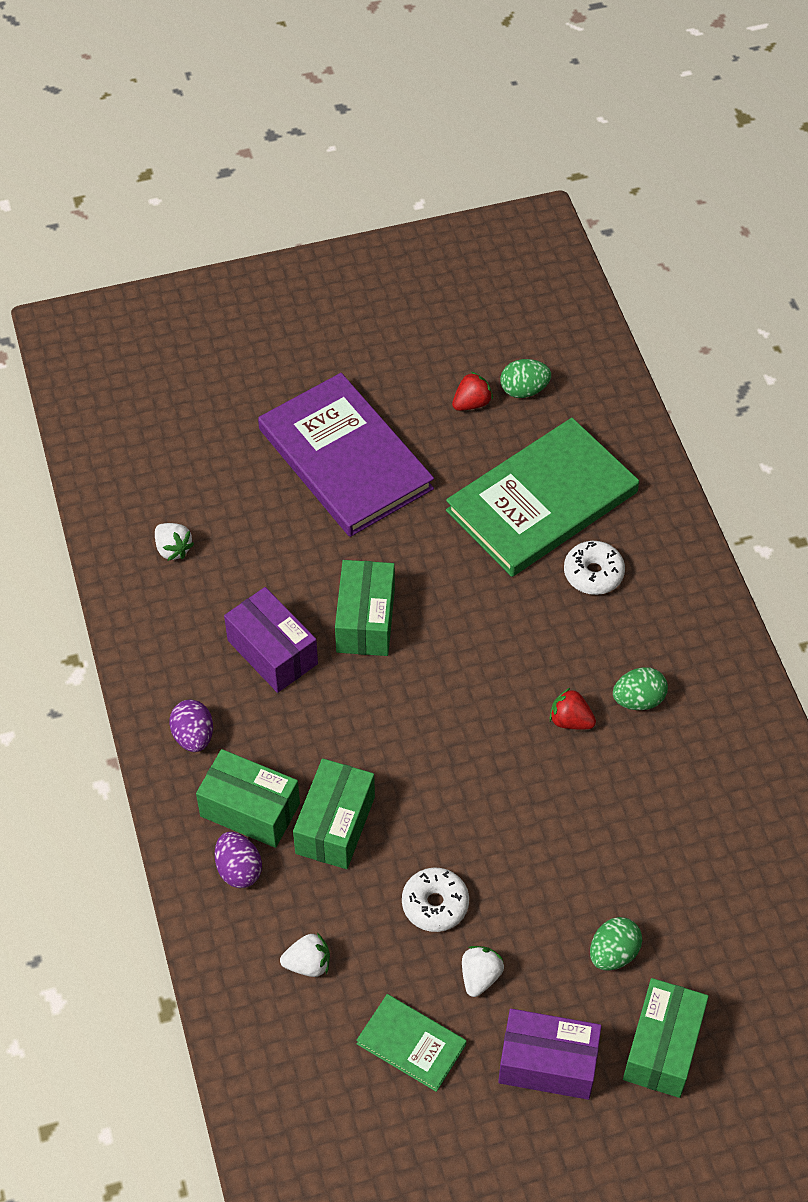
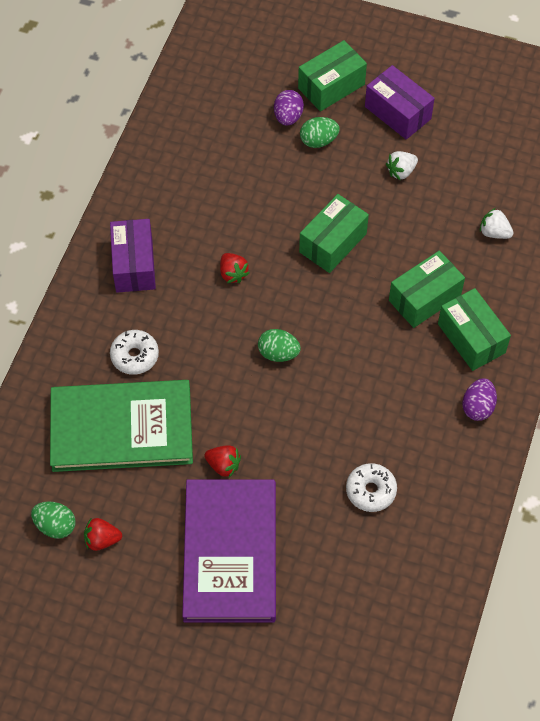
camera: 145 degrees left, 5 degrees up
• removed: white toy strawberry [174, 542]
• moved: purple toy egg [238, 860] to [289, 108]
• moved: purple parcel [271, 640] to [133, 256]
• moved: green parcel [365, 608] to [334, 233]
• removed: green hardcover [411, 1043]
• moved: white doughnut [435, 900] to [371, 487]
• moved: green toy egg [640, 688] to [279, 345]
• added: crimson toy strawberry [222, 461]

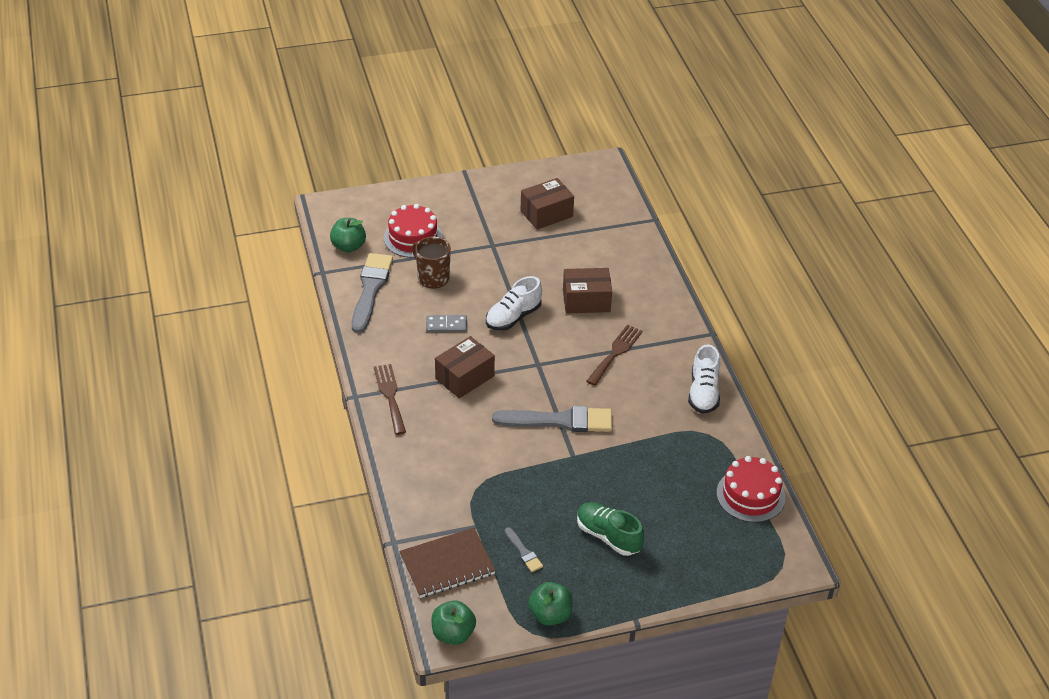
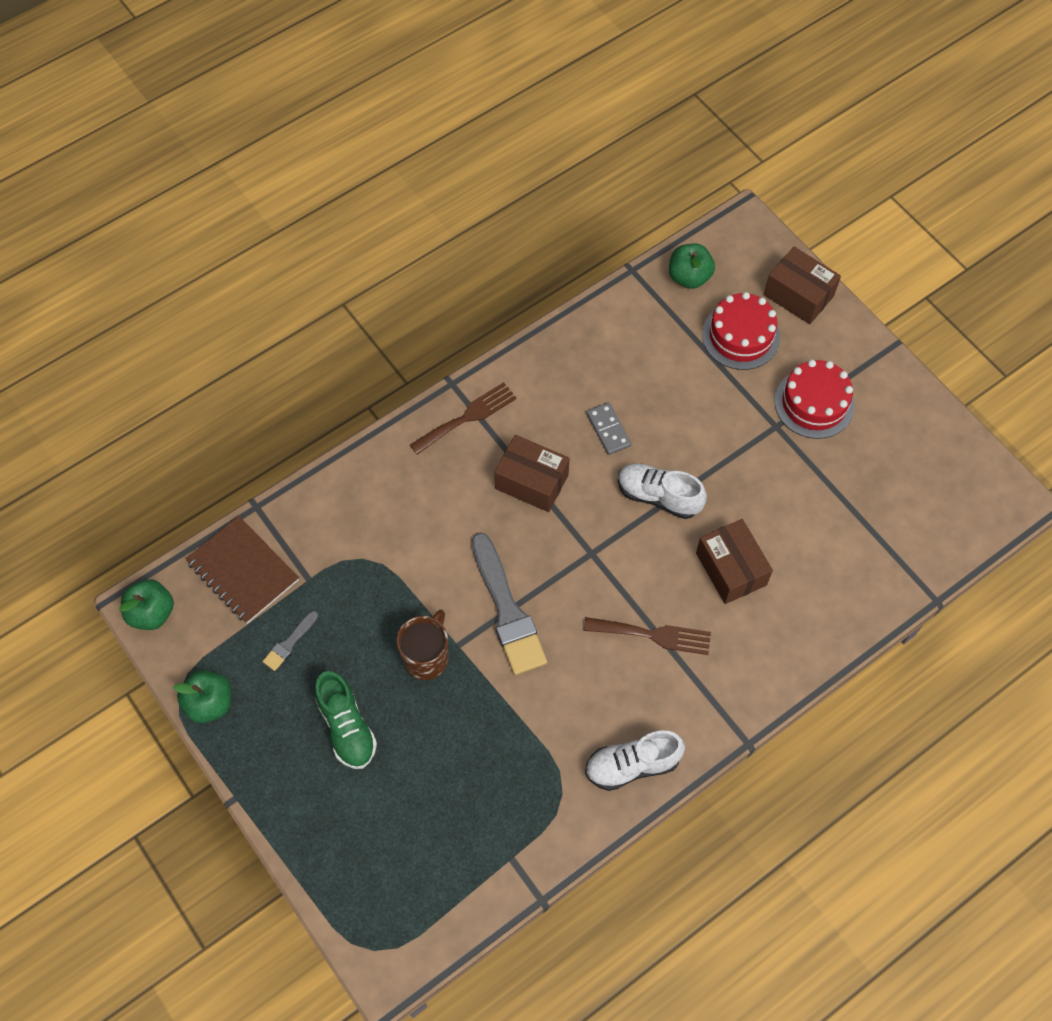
camera: 70 degrees right, 20 degrees up
• removed: grey brush [372, 293]
• moved: dark brown coffee mug [431, 263] to [422, 645]
• moved: dark brown parcel [547, 204] to [802, 285]
• turned: green sneaker [610, 529] = [346, 720] 135 degrees clockwise
• moved: crimson cake [751, 489] to [814, 399]

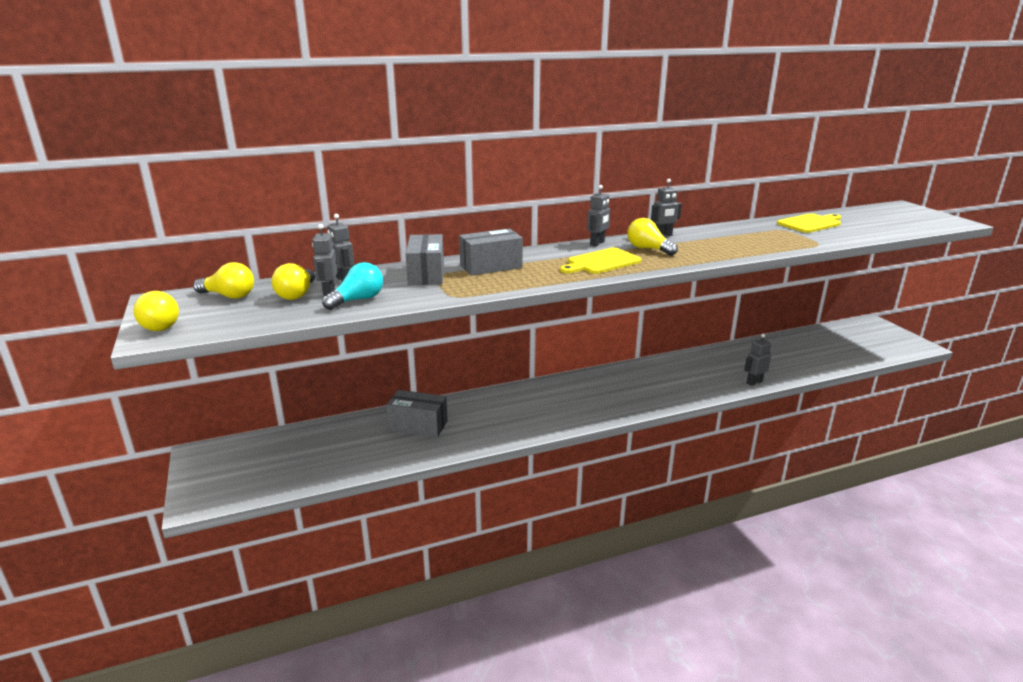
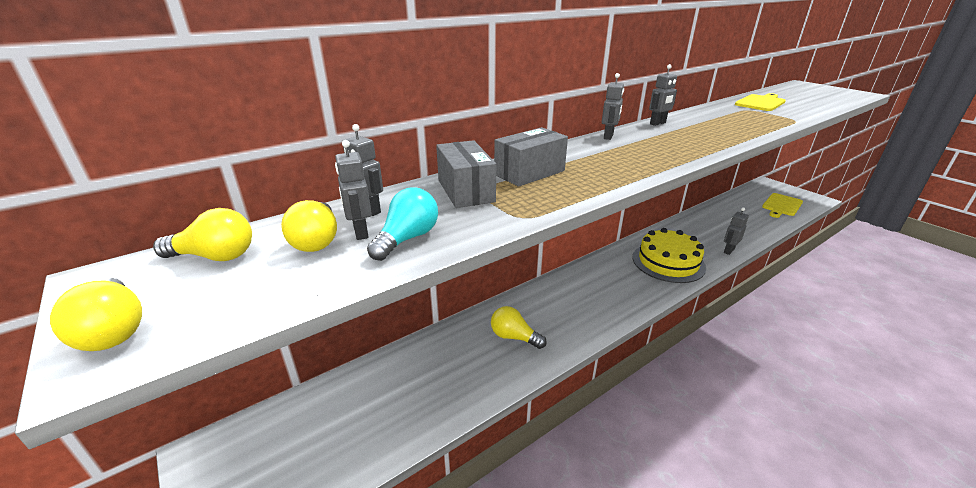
camera: 15 degrees left, 5 degrees up
• removed: grey parcel [417, 413]
• moved: yellow chopping board [600, 261] to [782, 205]
• moved: yellow lightbulb [652, 237] to [519, 327]
• added: yellow cake [669, 255]

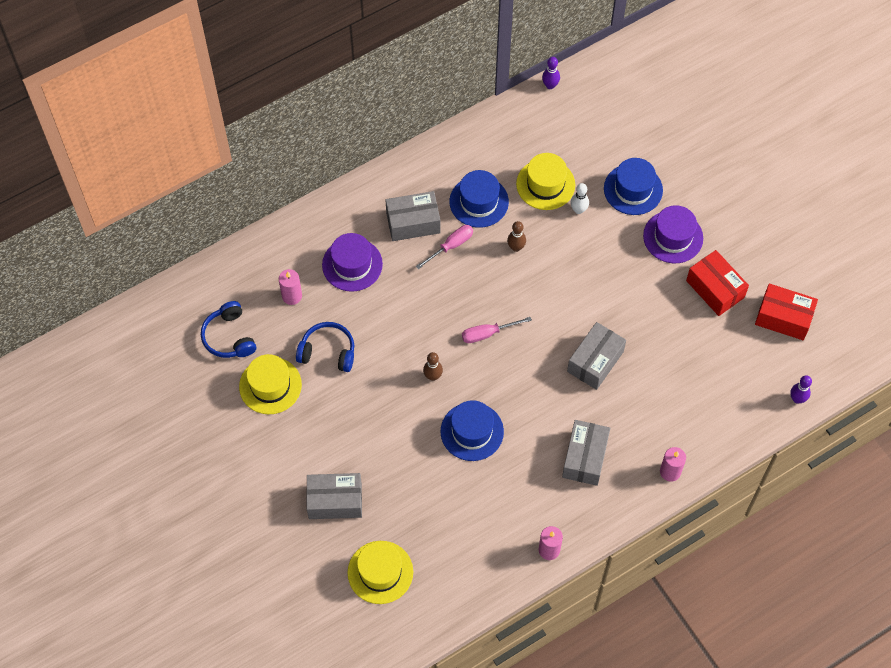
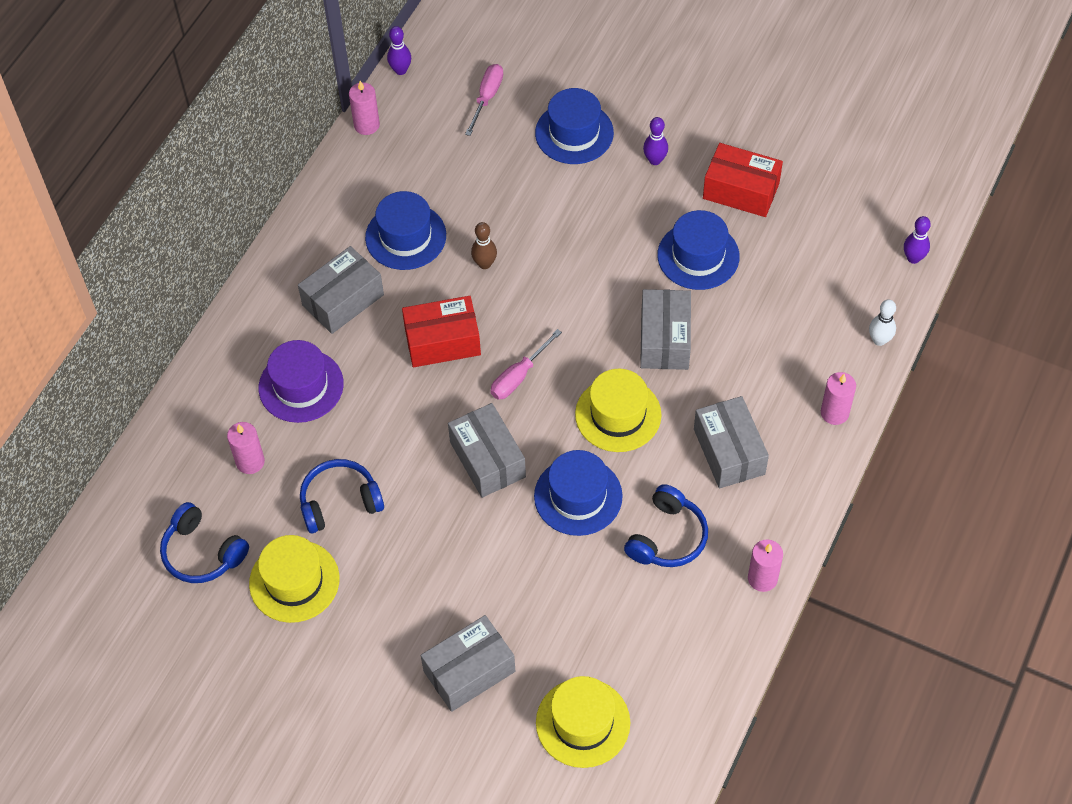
camera: 30 degrees left, 5 degrees down
• moved: rose-pink hand screwdriver [444, 247] to [484, 100]
• replaced: dark brown bowling pin [433, 366] to grey parcel [487, 450]
• moved: yellow hat [545, 181] to [618, 410]
• moved: white bowling pin [579, 198] to [882, 322]
• replaced: purple hat [673, 234] to purple bowling pin [655, 141]
• moved: crimson parcel [786, 311] to [441, 331]
• added: rose-pink pillar candle [364, 108]
• added: cobalt headphones [666, 525]
• added: cobalt hat [698, 250]

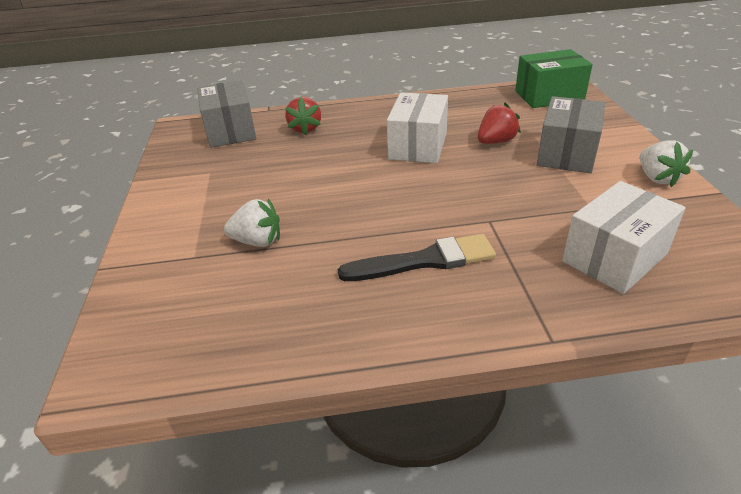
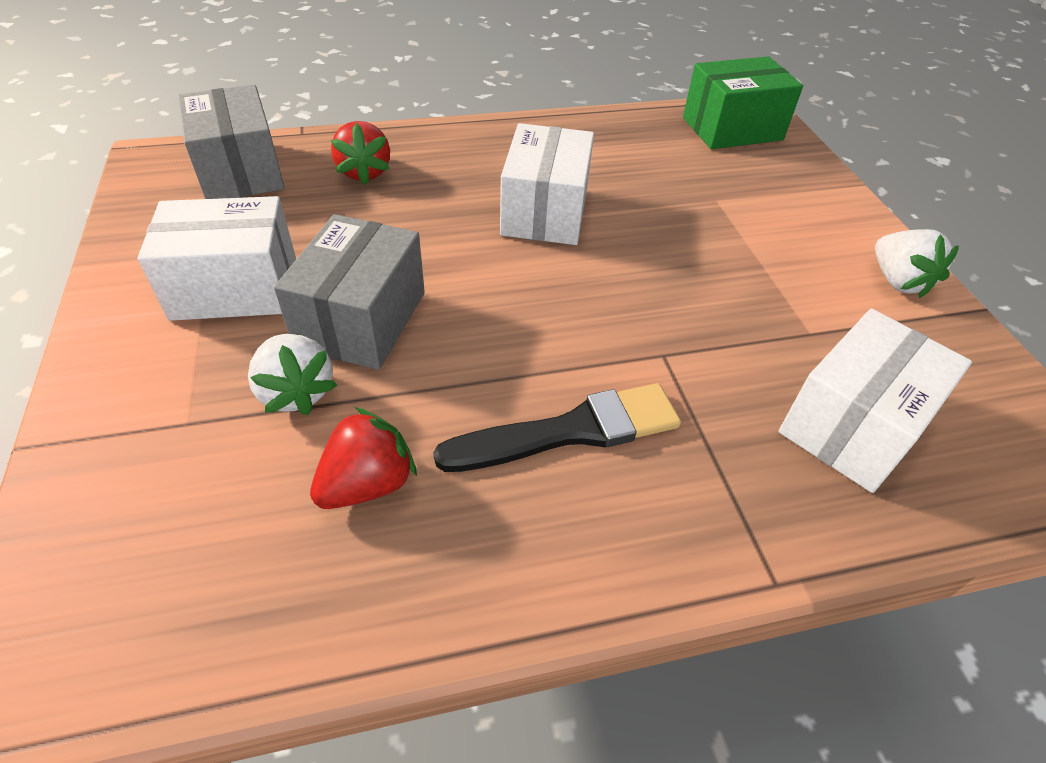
camera: 10 degrees left, 10 degrees up
• turned: white toy strawberry [252, 223] = [292, 374] 60 degrees clockwise
• moved: crimson toy strawberry [499, 123] to [363, 458]
• moved: grey parcel [570, 134] to [349, 292]
• added: white parcel [216, 258]

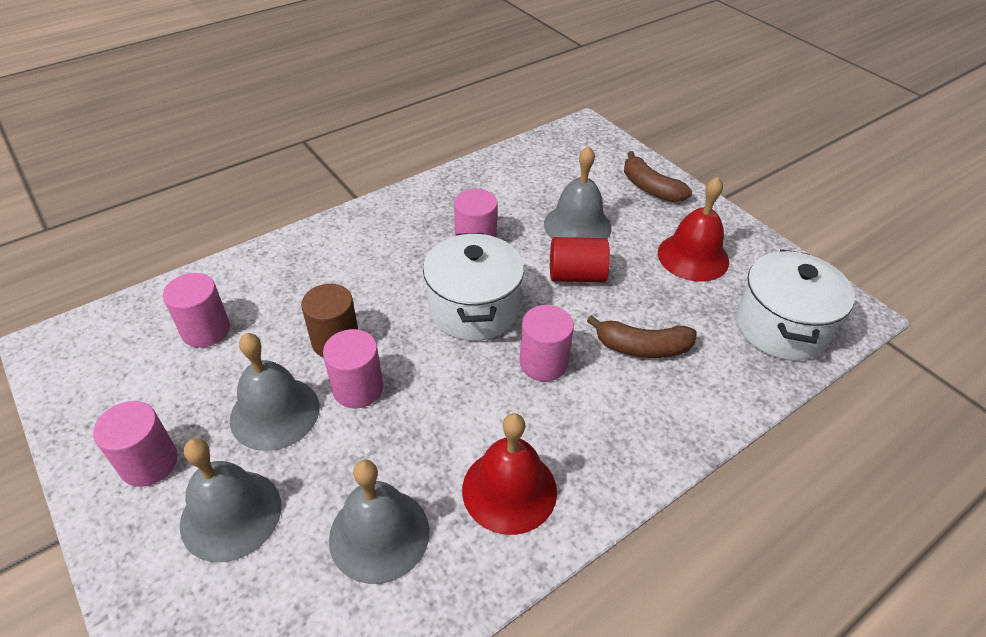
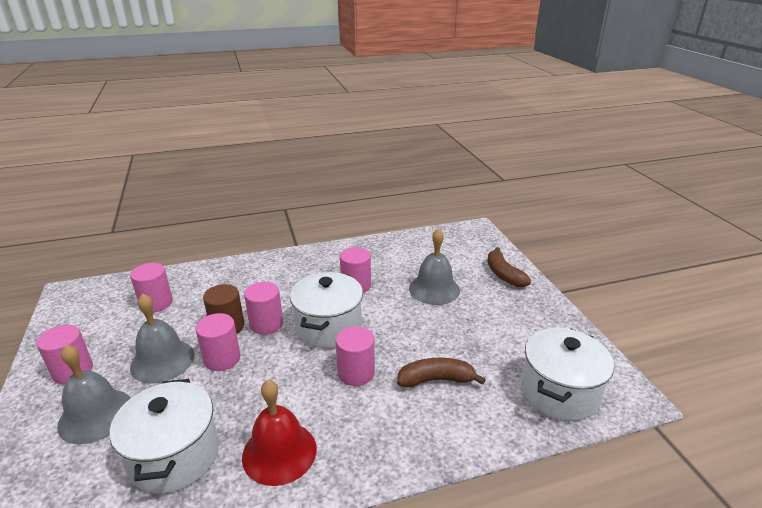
camera: 20 degrees right, 15 degrees down
• replaced: grey hand bell [379, 522] to white pot [164, 436]
• removed: crimson solid cylinder [580, 259]
• turned: dark brown banana [642, 336] = [441, 372] 150 degrees clockwise
• removed: crimson hand bell [693, 229]
• added: rose-pink solid cylinder [263, 308]

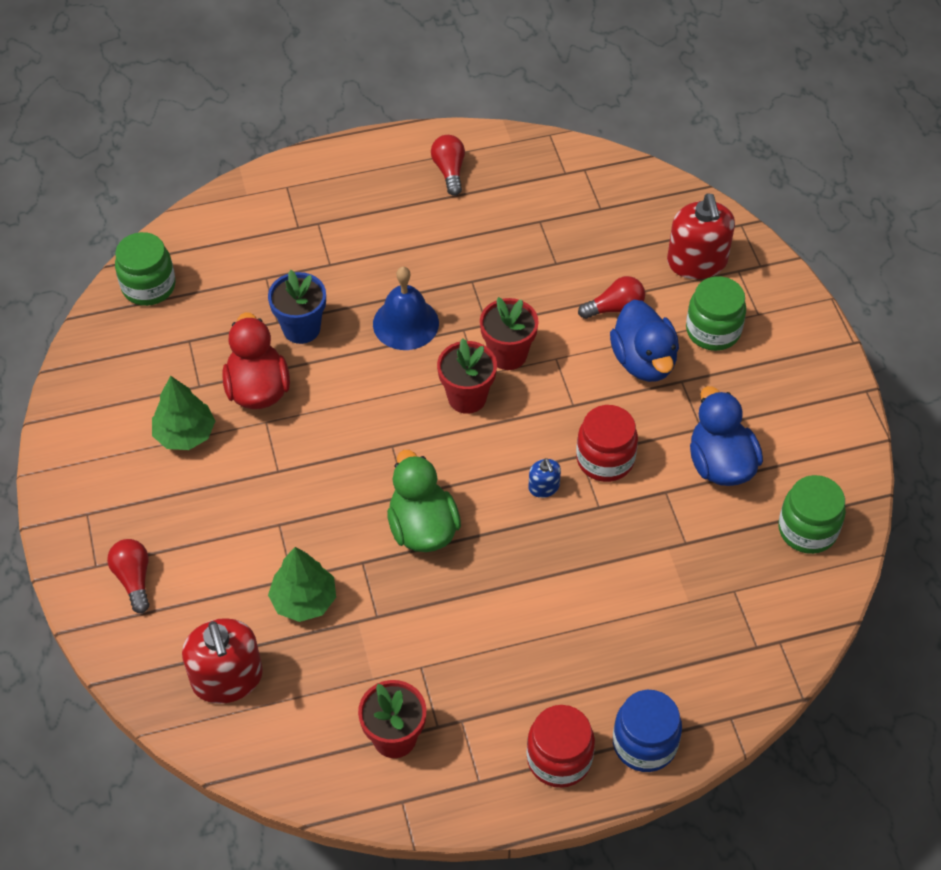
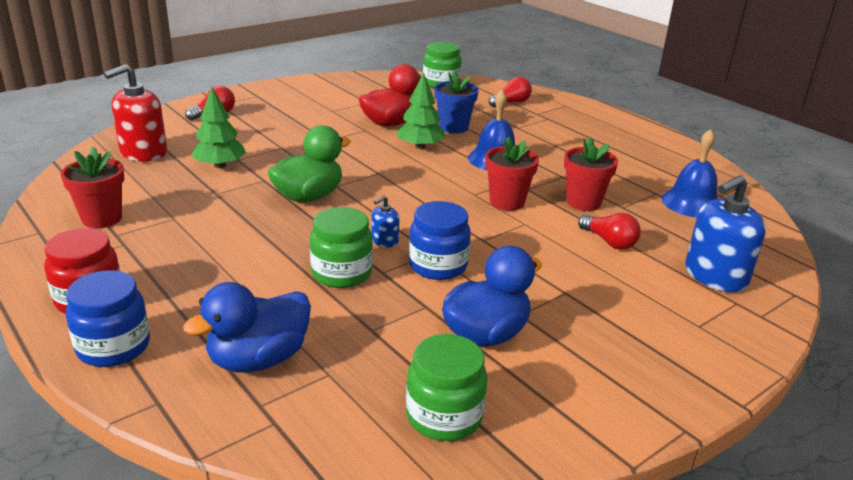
camera: 65 degrees right, 25 degrees down
• moved: green fir tree [183, 413] to [420, 110]
• moved: crimson lightbulb [448, 165] to [510, 92]
• moved: crimson flower pot [467, 376] to [591, 173]
• recoloured: crimson jar [607, 443] to cobalt jar [440, 240]
• moved: cobalt toy duck [644, 340] to [247, 327]
• recoloured: crimson soap dispenser [701, 236] to cobalt soap dispenser [725, 233]
• moved: green jar [716, 313] to [341, 247]
• added: cobalt hand bell [689, 173]

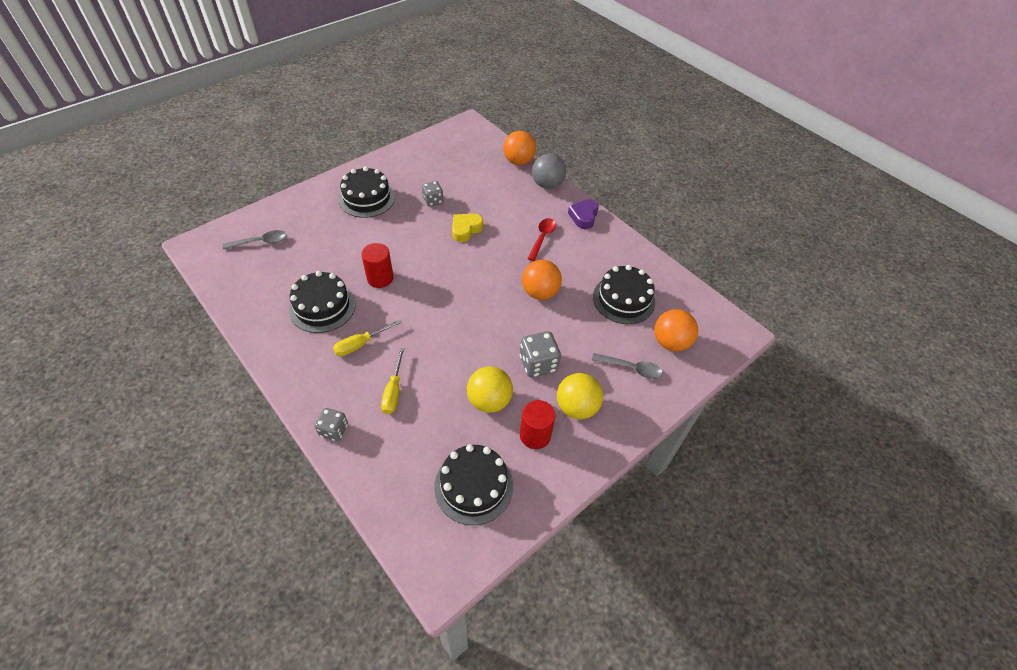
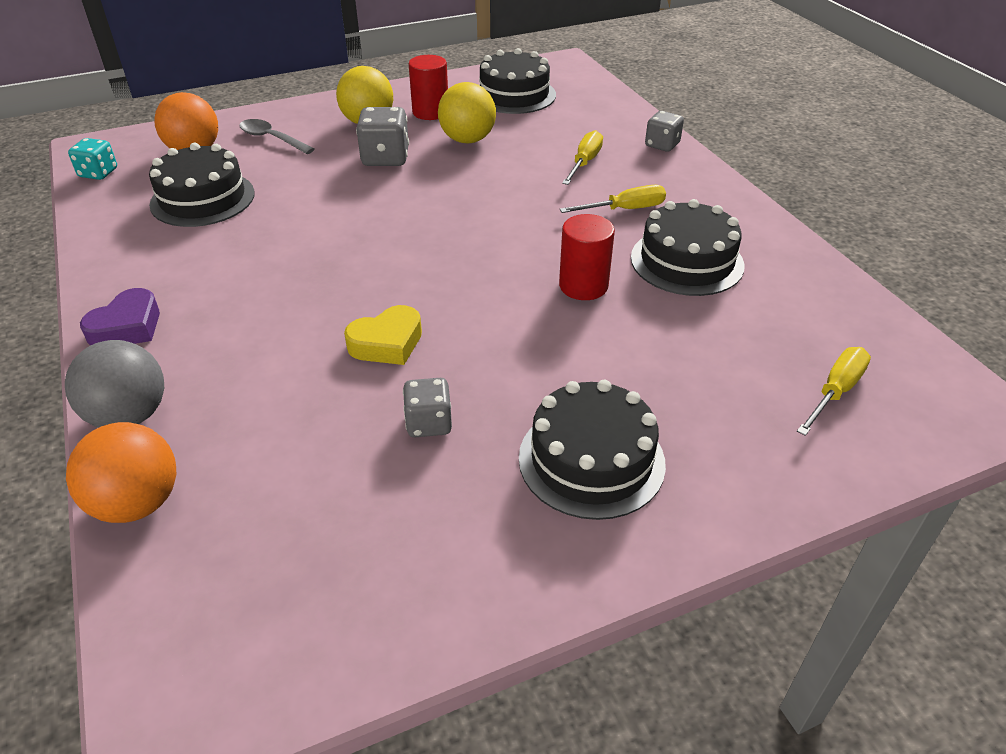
camera: 160 degrees left, 10 degrees down
• replaced: grey spoon [255, 240] to yellow hand screwdriver [834, 391]
• removed: orange-coloured ball [542, 280]
• removed: crimson spoon [541, 239]
• added: teal die [92, 159]

